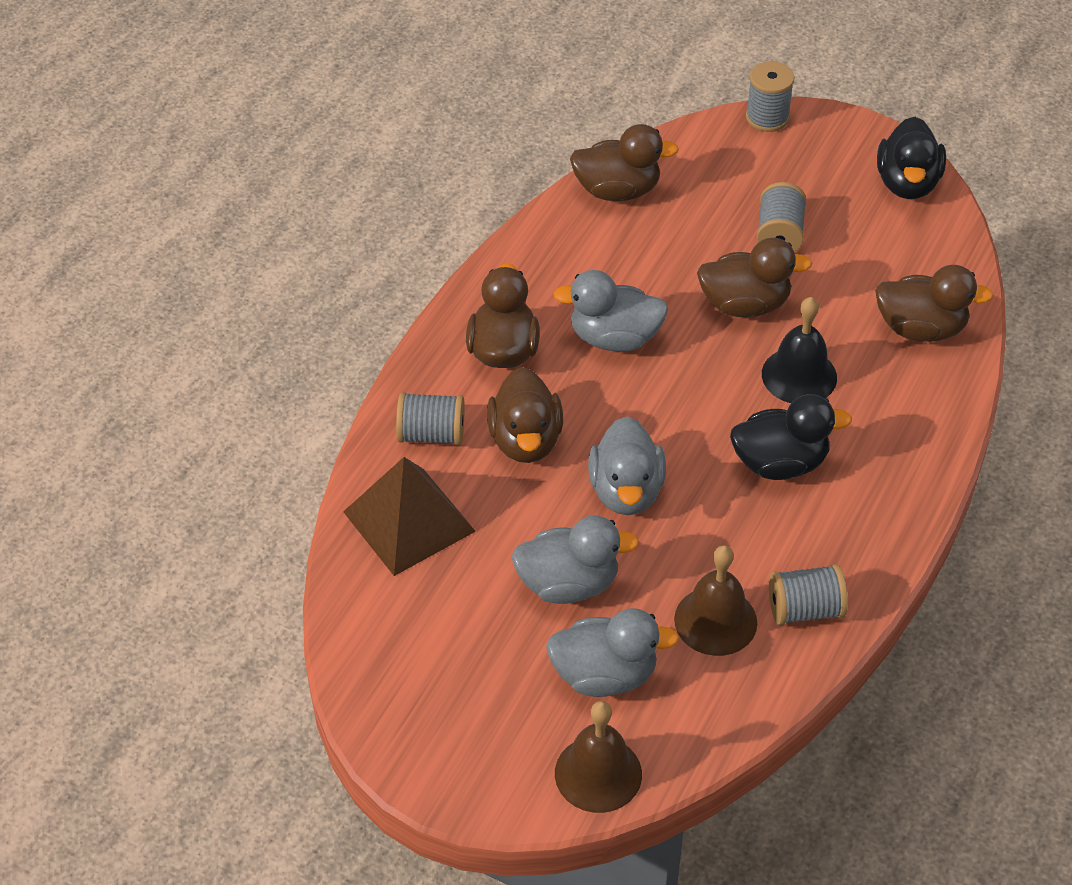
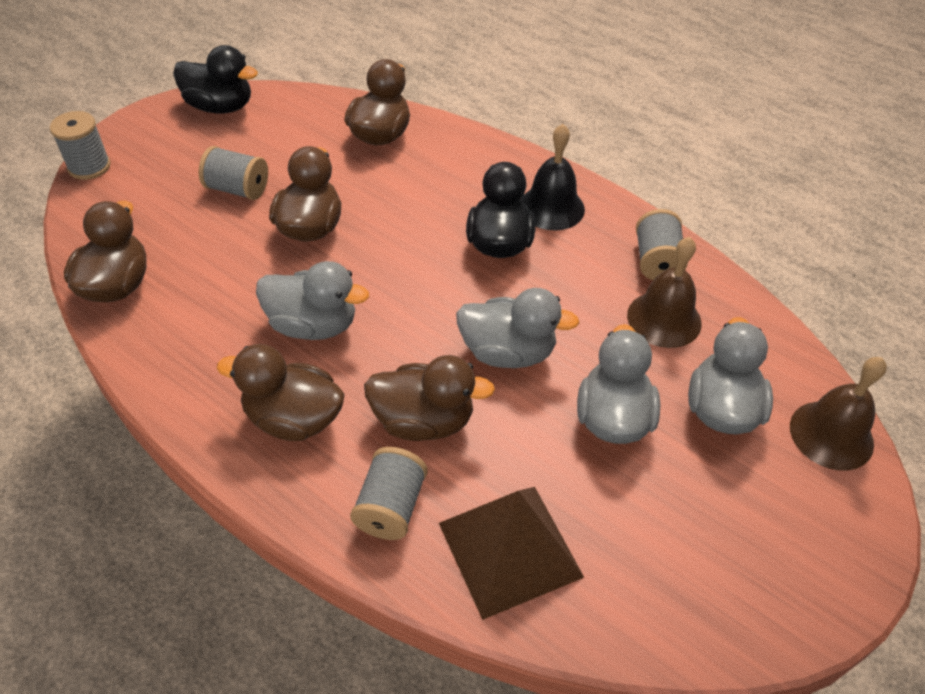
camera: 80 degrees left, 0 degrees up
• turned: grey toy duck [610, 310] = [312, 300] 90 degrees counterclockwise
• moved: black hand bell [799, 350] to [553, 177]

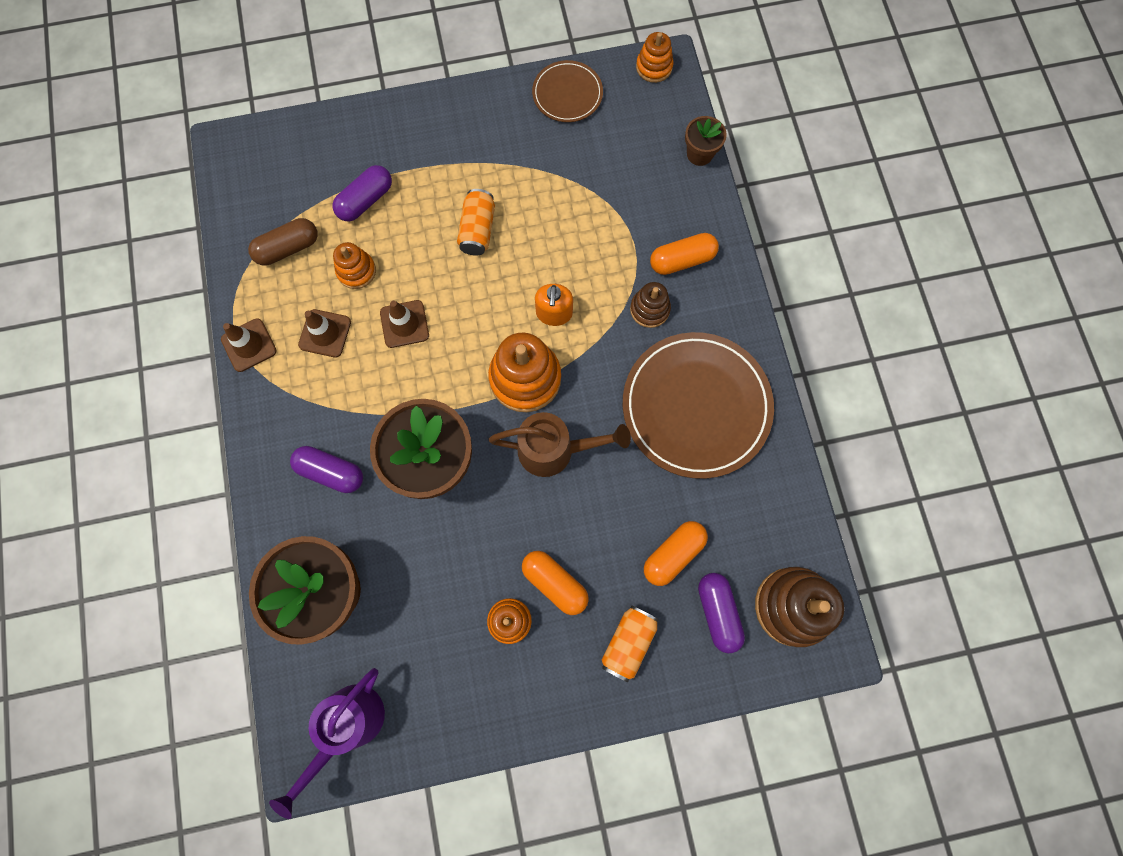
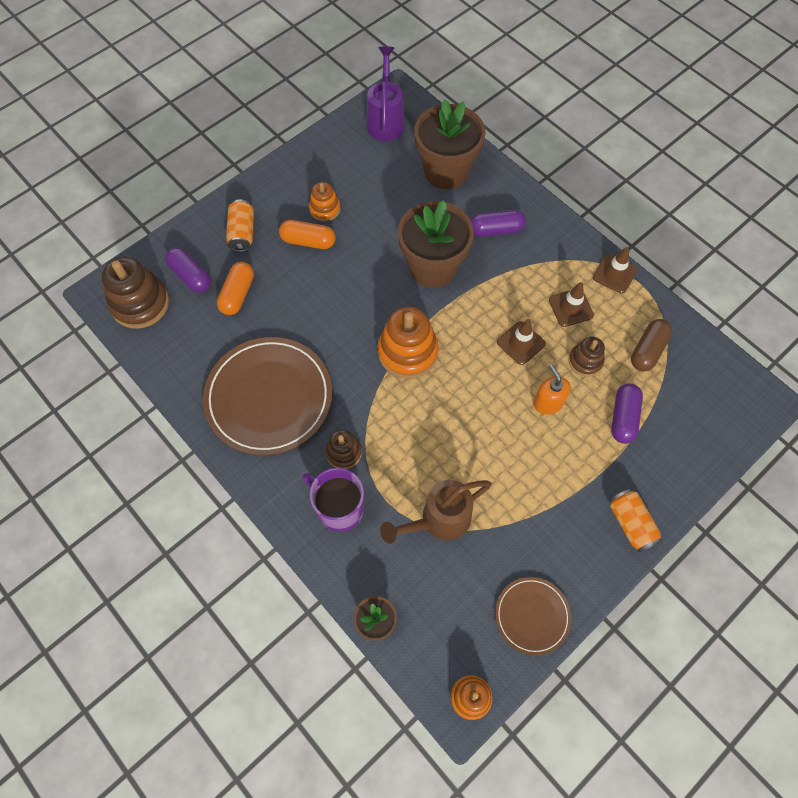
camera: 150 degrees right, 10 degrees down
• recoloured: orange-coloured stacking toy [354, 265] to dark brown stacking toy [586, 356]
• moved: orange-coloured tin [476, 222] to [636, 520]
• moved: dark brown watering can [560, 444] to [436, 512]
• moved: orange-coloured soap dispenser [554, 305] to [552, 389]
• replaced: orange-coloured pill shape [684, 254] to purple coffee mug [333, 500]

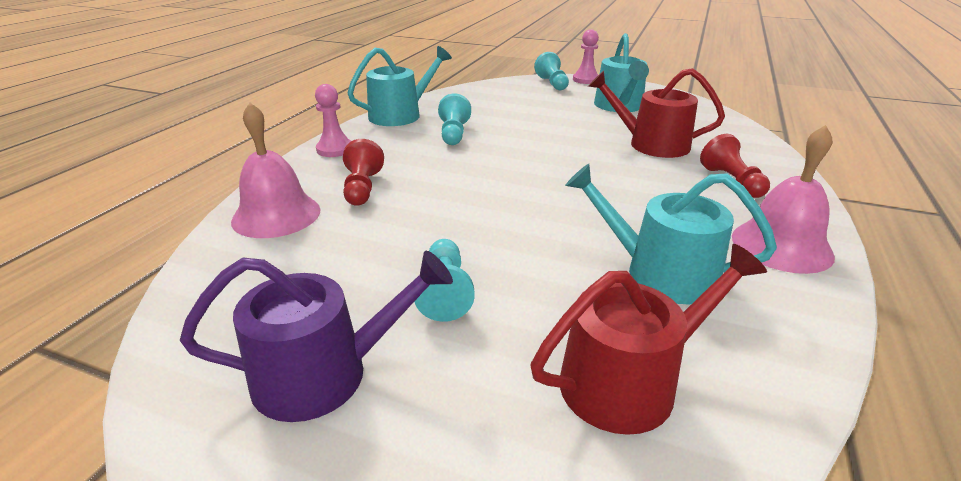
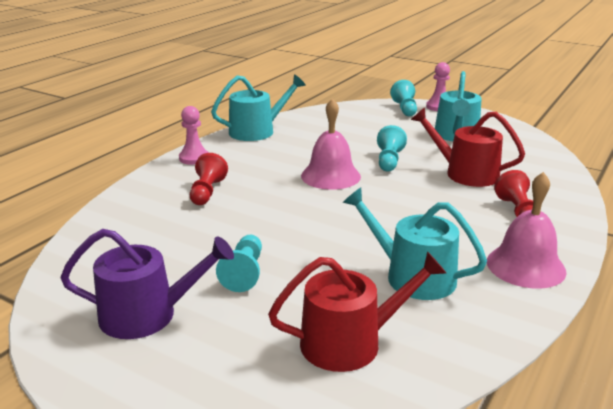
camera: 10 degrees right, 5 degrees down
• moved: rose-pink hand bell [275, 170] to [331, 144]
• moved: teal game pawn [454, 119] to [392, 148]

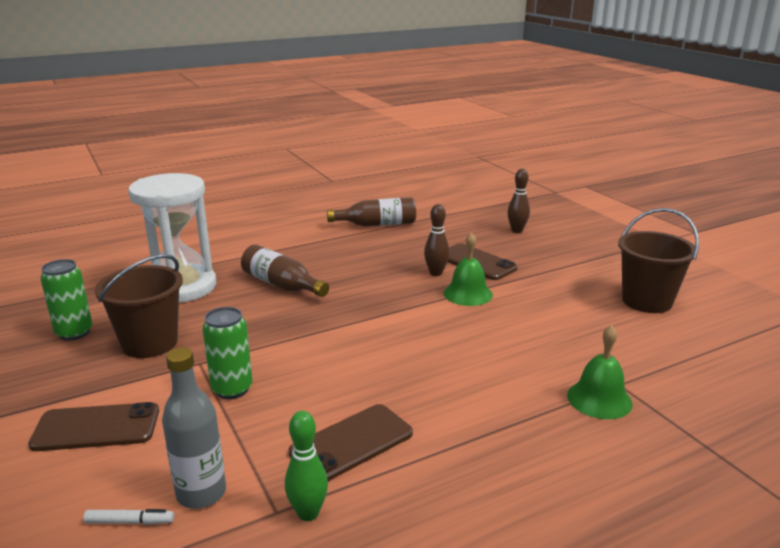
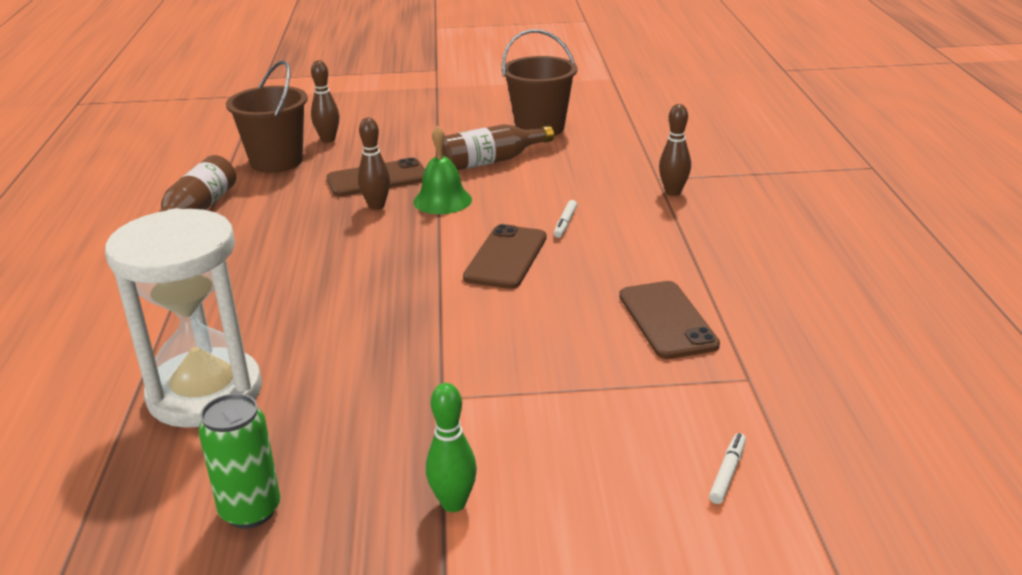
camera: 65 degrees left, 5 degrees up
• moved: dark brown smartphone [93, 426] to [505, 256]
• moved: dark brown pail [139, 306] to [267, 116]
• removed: grey bottle [194, 428]
• removed: green tin [227, 353]
• moved: dark brown bottle [285, 270] to [498, 147]
• moved: green bowling pin [306, 466] to [451, 447]
• replaced: green hand bell [600, 372] to dark brown bowling pin [675, 150]
• added: white marker [565, 219]

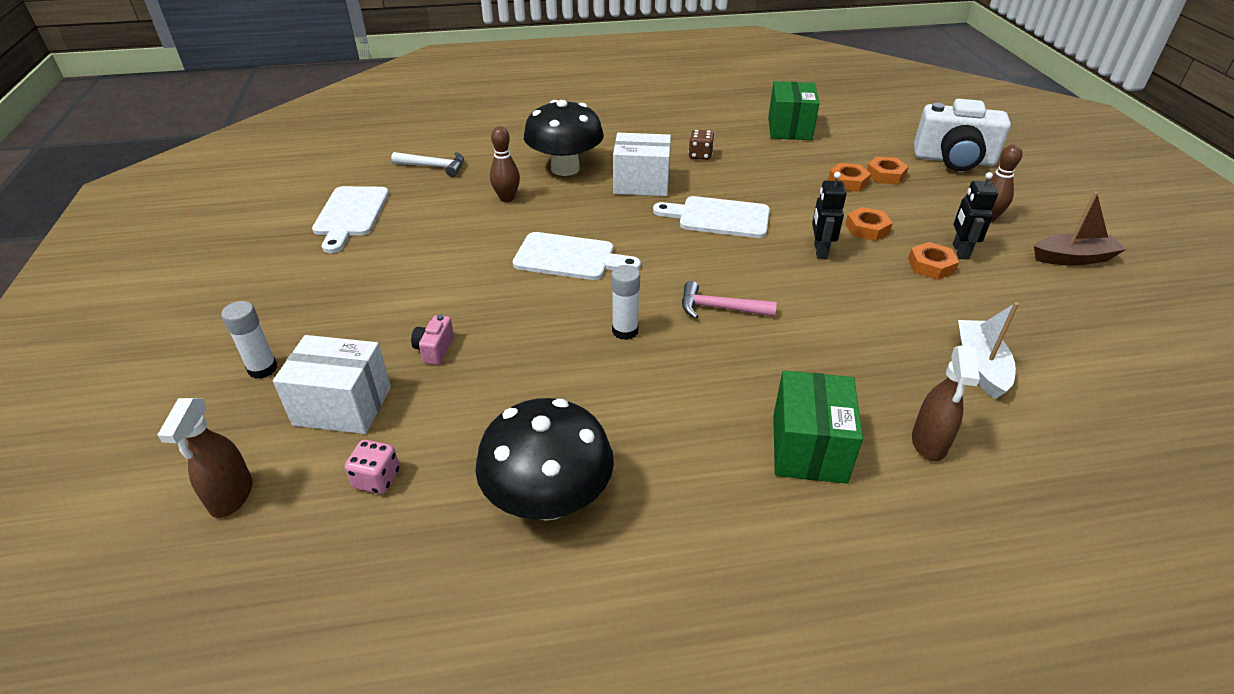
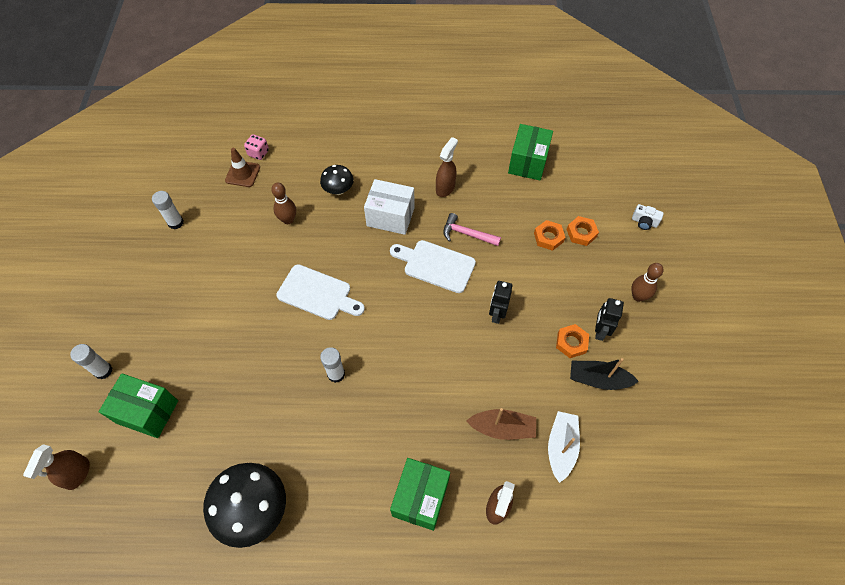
camera: 10 degrees right, 20 degrees up
• recoloured: white parcel [332, 384] to green parcel [138, 405]
• replaced: white chopping board [350, 219] to white glue stick [168, 210]
• moved: rose-pink die [372, 467] to [256, 147]
• replaced: white claw hammer [427, 164] to dark brown road cone [242, 167]
• removed: rose-pink photo camera [432, 340]
• resized: black toadstool [564, 138] = [337, 180] x0.55
• moved: rose-pink claw hammer [729, 300] to [472, 229]
• replaced: dark brown die [701, 145] to dark brown sprayer [447, 167]
• removed: orange-coloured nut [869, 224]
• resized: white photo camera [962, 135] = [648, 217] x0.42
• moved: dark brown boat [1080, 229] to [501, 424]
• added: black boat [604, 374]

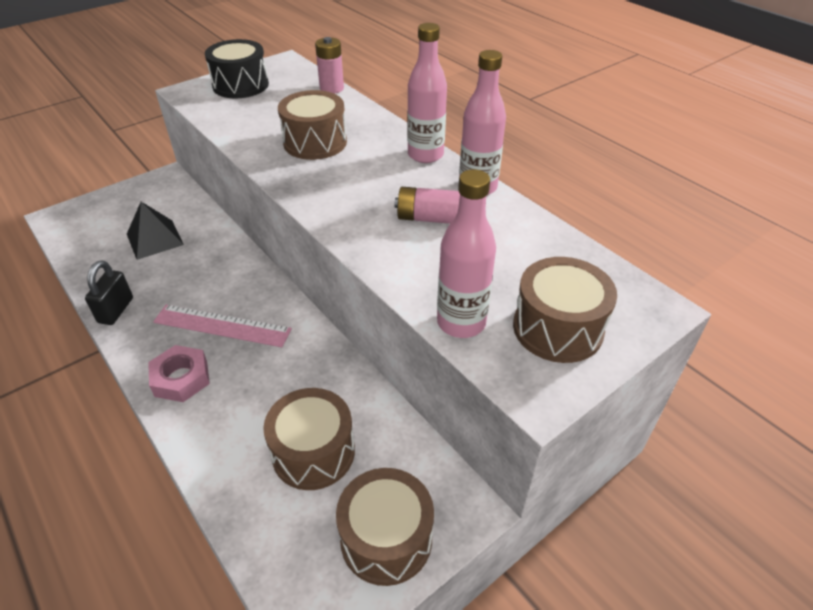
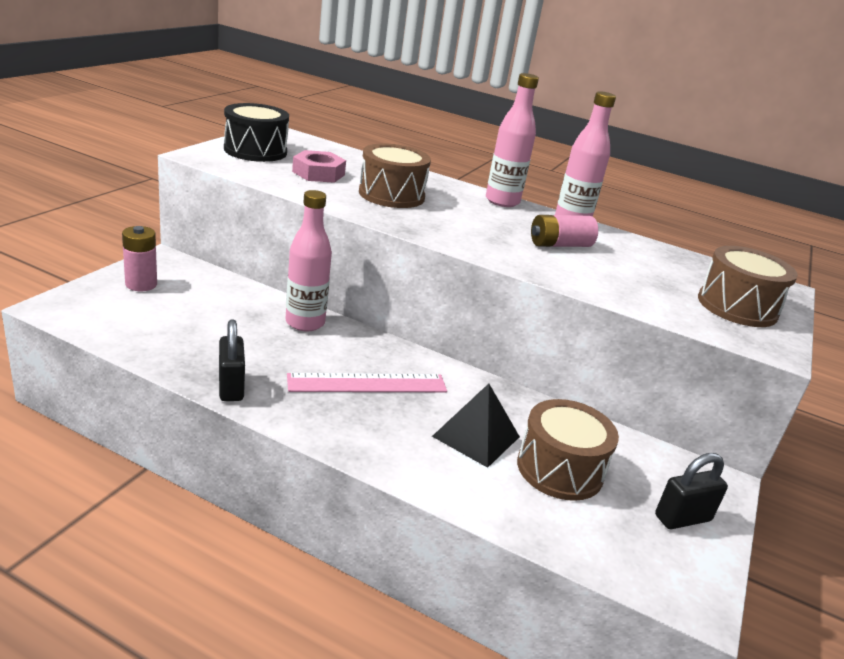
camera: 30 degrees left, 15 degrees down
• moved: black pyramid shape [155, 231] to [476, 426]
• moved: rose-pink nut [179, 373] to [319, 166]
• moved: rose-pink battery [329, 65] to [139, 258]
• replaced: dark brown snare drum [385, 527] to black lock [691, 491]
• moved: rose-pink bottle [466, 253] to [308, 260]

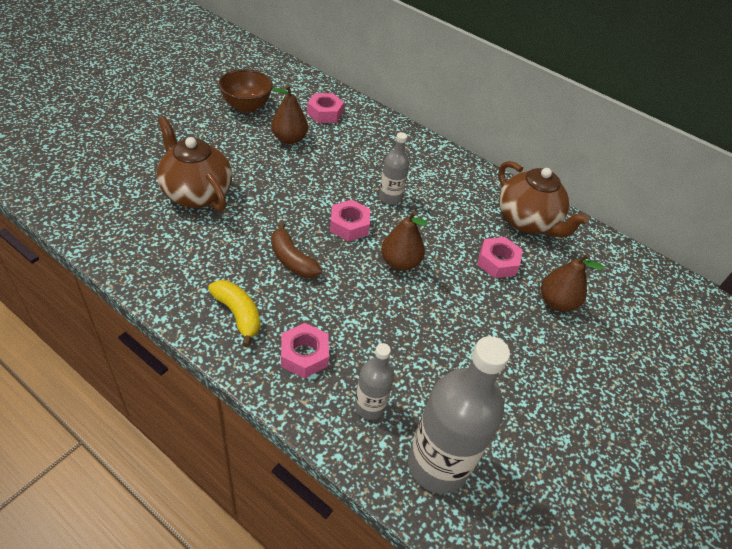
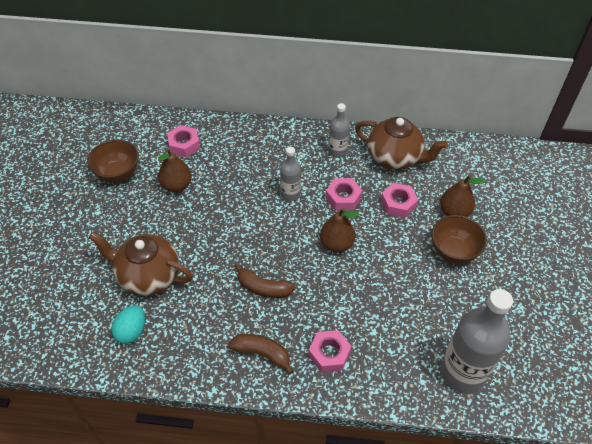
camera: 25 degrees left, 5 degrees up
• recoloured: yellow banana [234, 313] to dark brown banana [261, 354]
• moved: rose-pink nut [350, 220] to [344, 194]
• moved: grey bottle [374, 381] to [339, 130]
• added: teal toy egg [128, 324]
• added: dark brown bowl [459, 239]

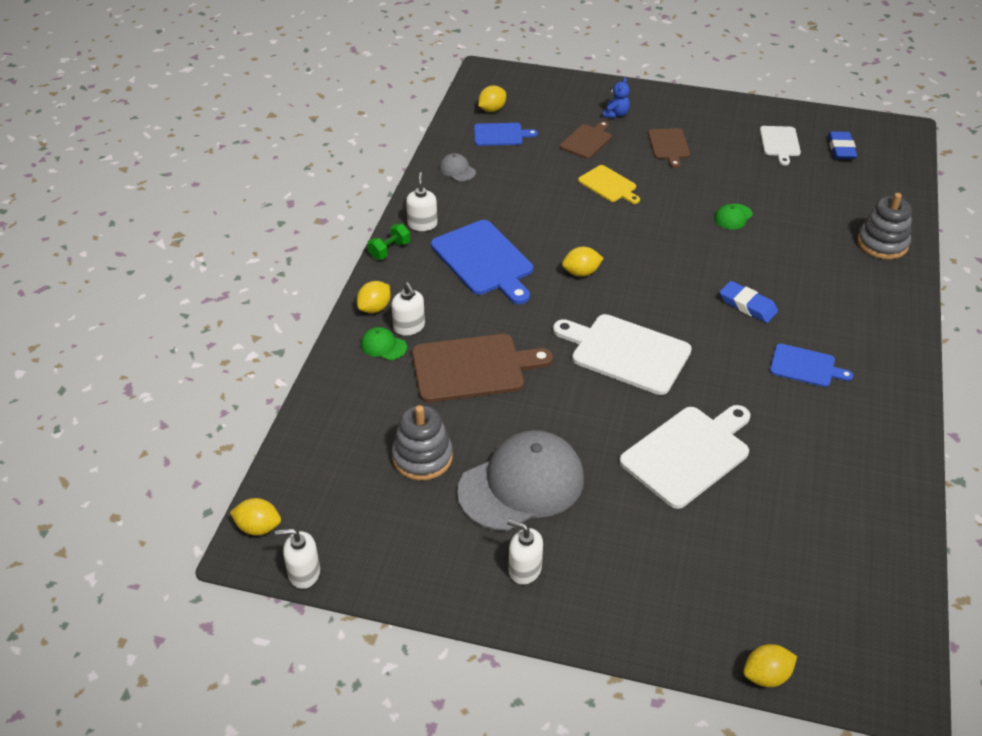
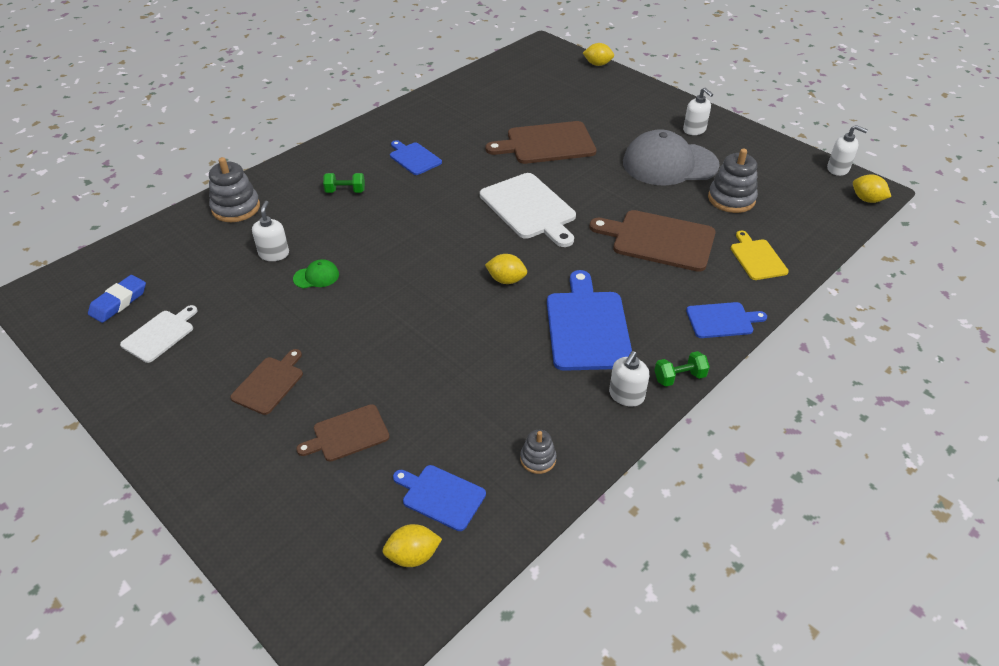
camera: 150 degrees left, 0 degrees up
• replaced: yellow lemon [374, 297] to cobalt chopping board [726, 320]
• removed: green cap [384, 343]
• moved: white soap dispenser [408, 309] to [270, 231]
• replaced: grey cap [457, 167] to grey stacking toy [538, 452]
• moved: yellow chopping board [609, 184] to [760, 255]
• removed: cobalt teddy [616, 97]
• recoloured: white chopping board [685, 457] to dark brown chopping board [541, 142]
• removed: cobalt gum eraser [749, 302]
• added: green dumbbell [344, 183]

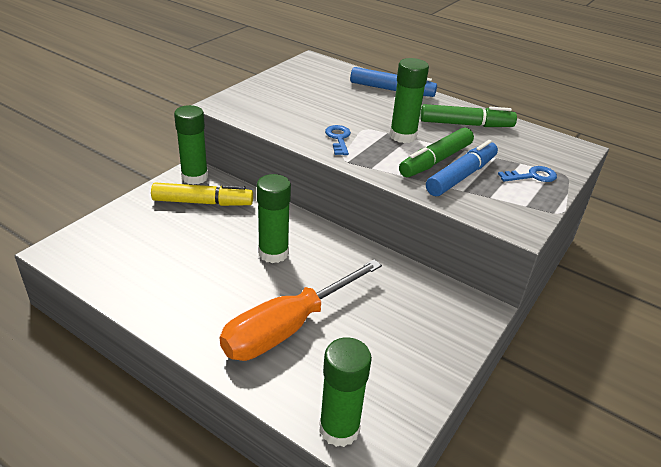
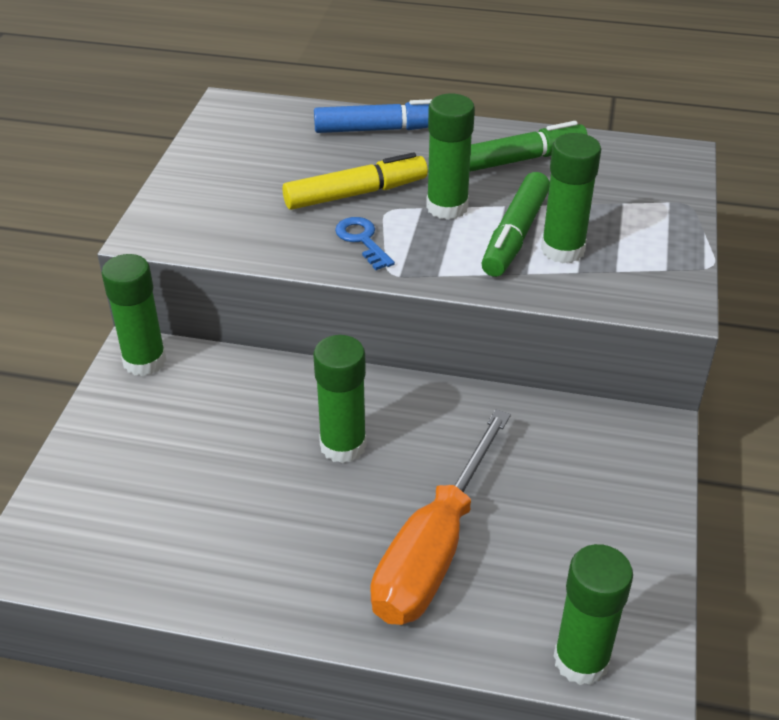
camera: 20 degrees left, 5 degrees up
• moved: yellow marker [202, 194] to [355, 181]
• replaced: cobalt marker [462, 168] to green glue stick [571, 198]
• removed: cobalt door key [527, 174]

